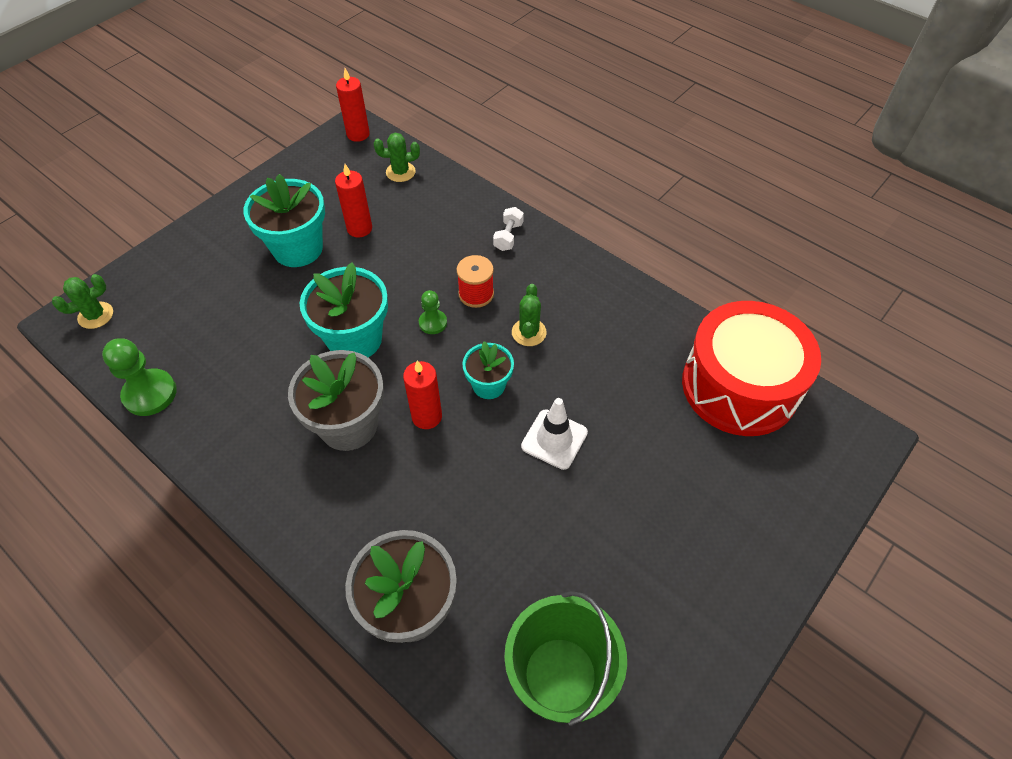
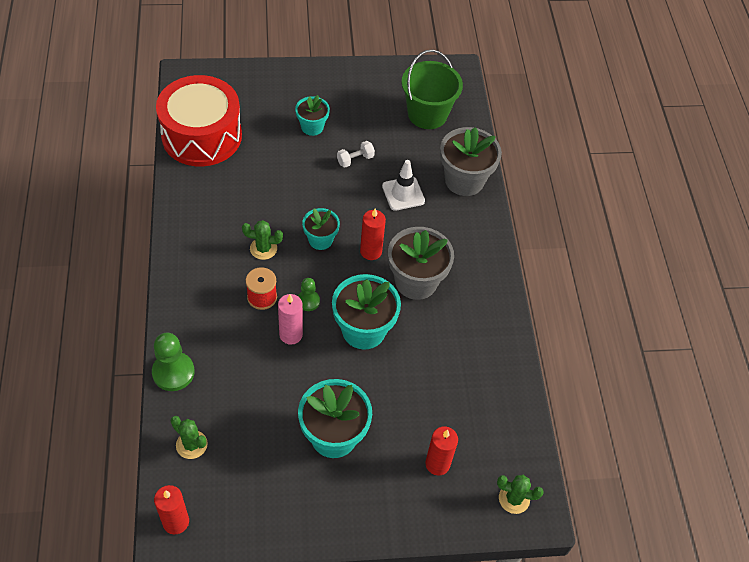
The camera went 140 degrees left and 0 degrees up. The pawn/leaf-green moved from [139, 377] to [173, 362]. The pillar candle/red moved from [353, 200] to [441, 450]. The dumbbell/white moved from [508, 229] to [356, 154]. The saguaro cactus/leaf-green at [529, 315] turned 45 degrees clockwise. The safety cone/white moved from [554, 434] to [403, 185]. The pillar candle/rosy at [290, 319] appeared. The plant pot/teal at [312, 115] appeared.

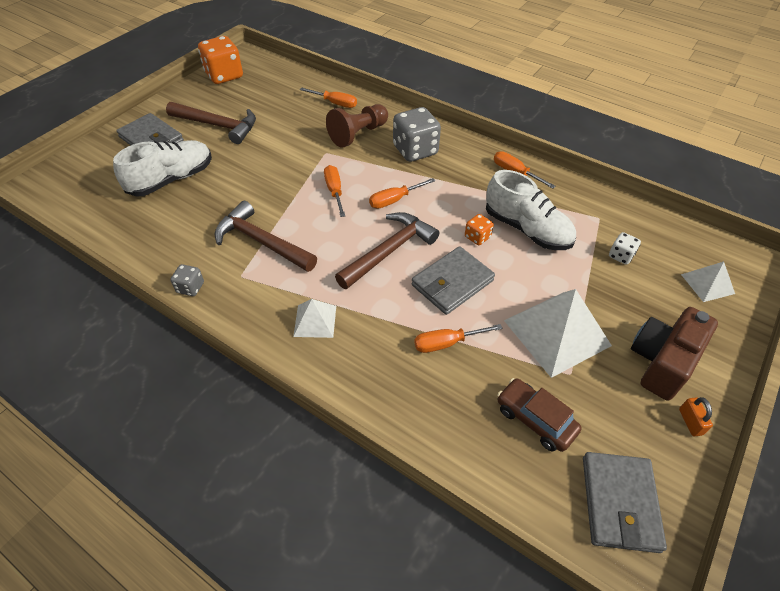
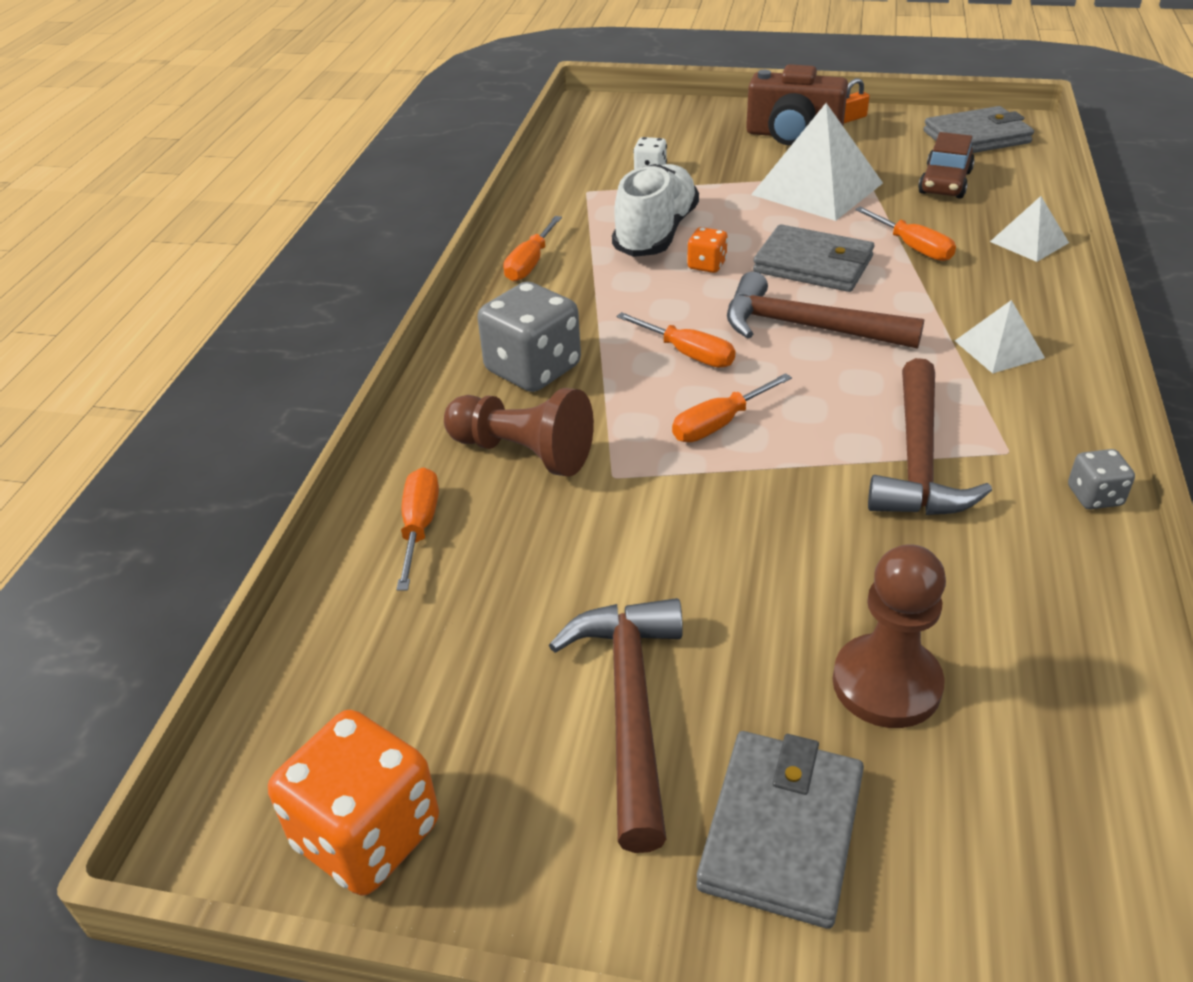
The camera went 110 degrees left and 10 degrees down. The sneaker/white at [162, 168] was replaced by the pawn/dark brown at [889, 636]. The pyramid shape/white moved from [708, 281] to [1029, 229].

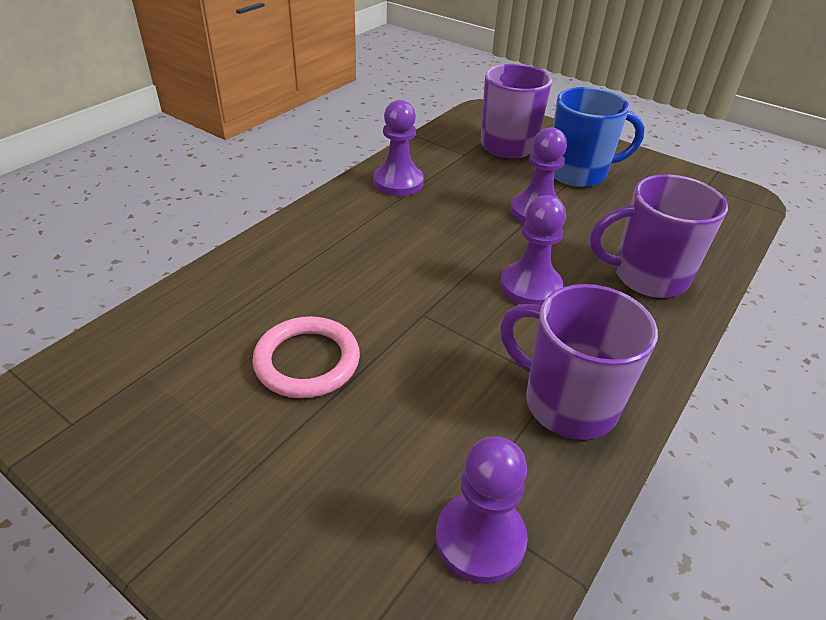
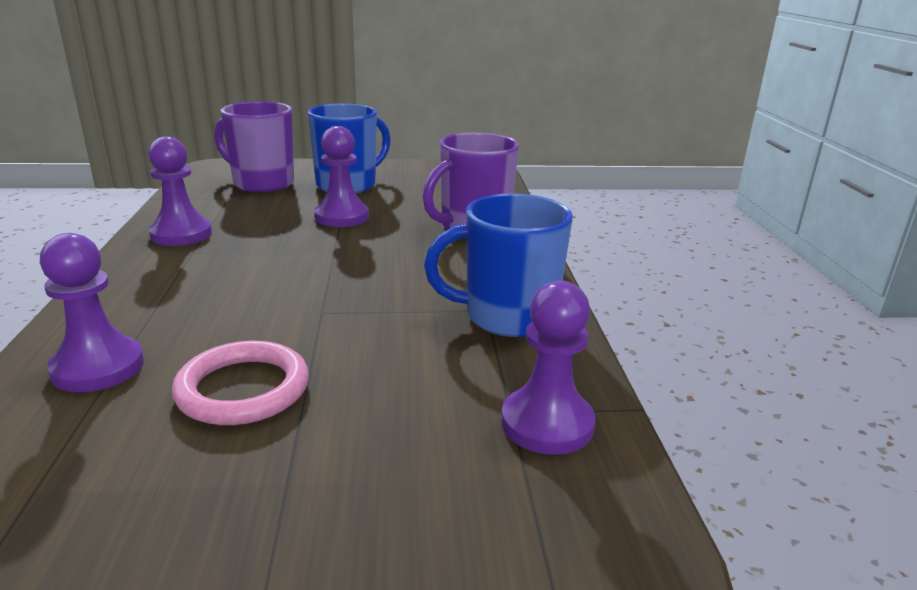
The camera went 40 degrees left and 15 degrees down. The pawn/royal purple moved from [533, 250] to [92, 312]. The mug/royal purple at [579, 362] became the mug/royal blue at [498, 265].

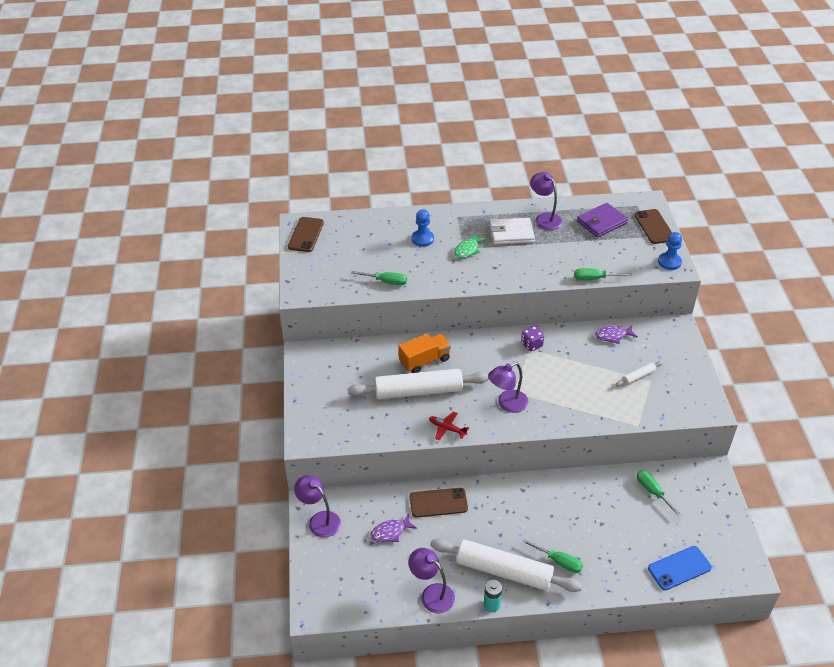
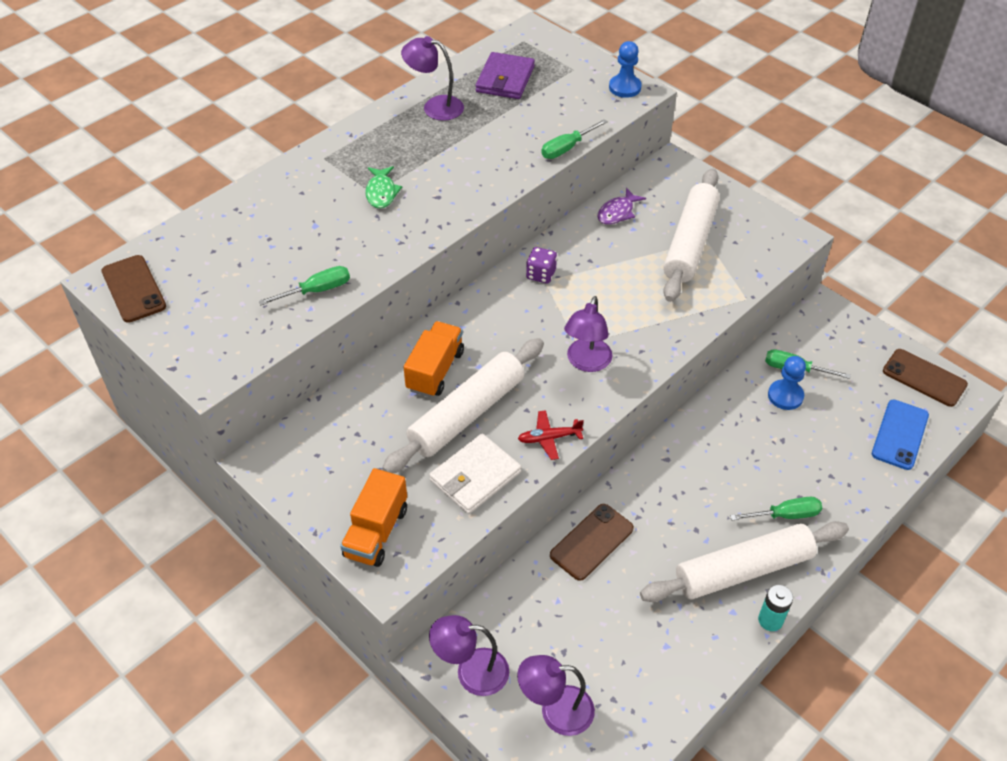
The camera went 40 degrees left and 5 degrees up. The fish figure/royal purple at [393, 527] disappeared. The lamp/royal purple moved from [431, 580] to [556, 695]. The pawn/royal blue moved from [423, 228] to [787, 383]. The billfold/white moved from [512, 231] to [475, 473]. The dough roller/white at [639, 373] changed to 2.34 times the size. The phone/dark brown moved from [653, 226] to [925, 378]. The toy truck/bright orange at [373, 517] appeared.

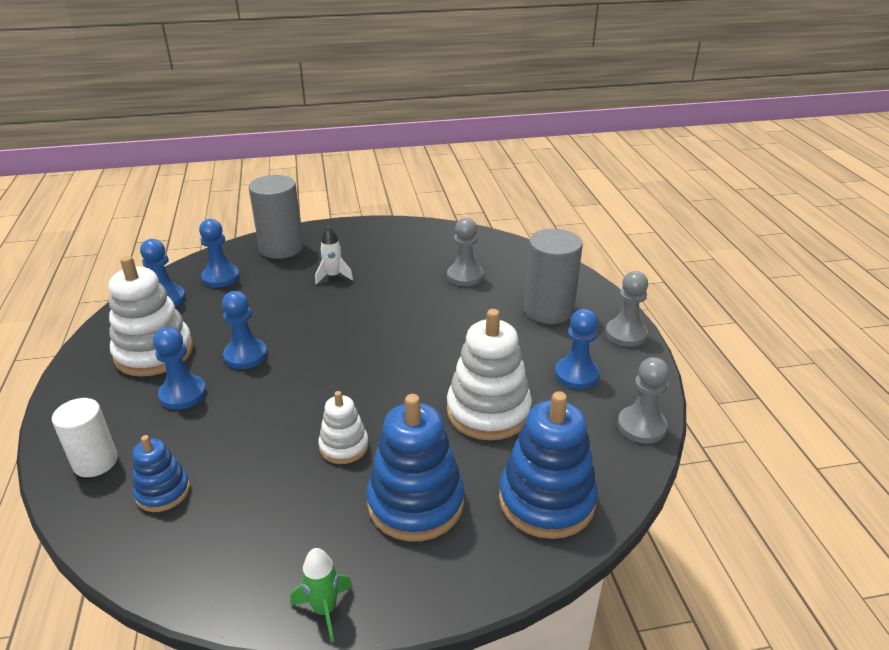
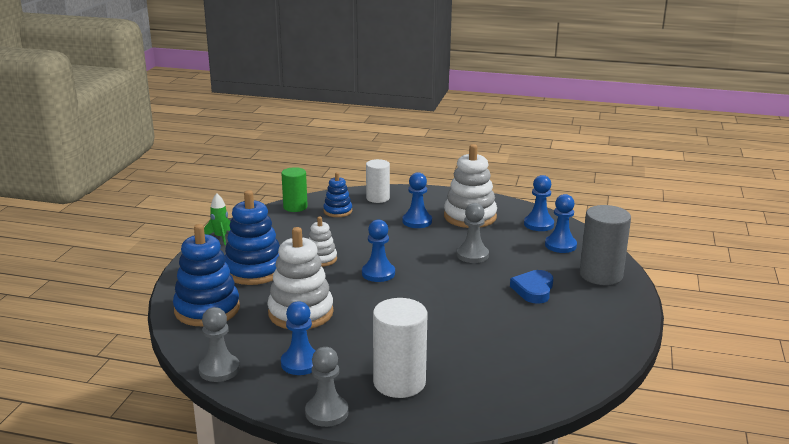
The camera went 115 degrees right and 10 degrees down. The pawn/royal blue moved from [244, 330] to [378, 250]. The spaceship/white at [334, 255] was replaced by the love heart/royal blue at [531, 287]. The pawn/gray moved from [465, 252] to [473, 233]. The cylinder/gray at [553, 276] became the cylinder/white at [400, 348]. The cylinder/leaf-green at [294, 189] appeared.

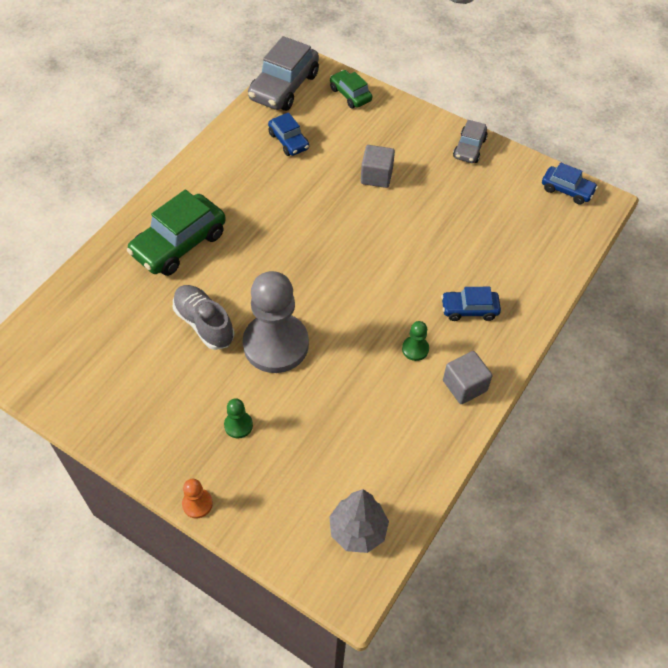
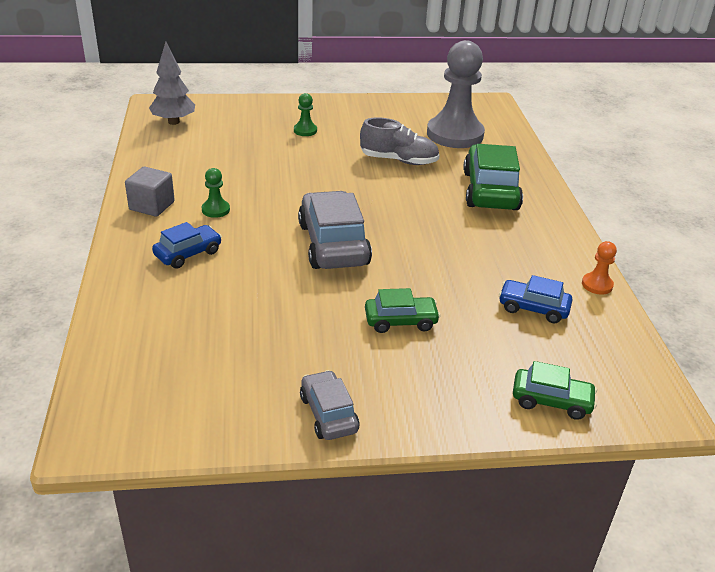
The camera went 140 degrees right and 20 degrees down. The pawn/bright orange moved from [197, 498] to [599, 268]. The pawn/gray moved from [276, 322] to [456, 94]. The car/gray moved from [283, 73] to [335, 230]. The cube/gray at [378, 166] was replaced by the car/leaf-green at [402, 310]. The car/royal blue at [570, 183] disappeared.

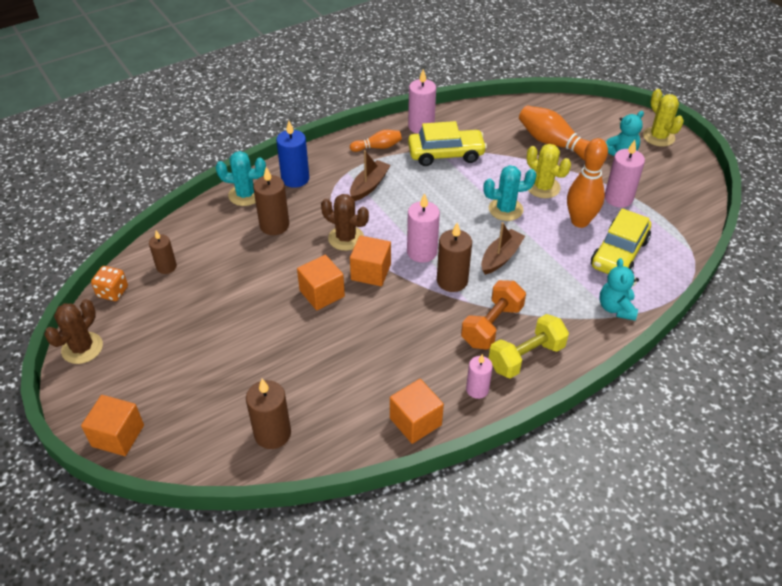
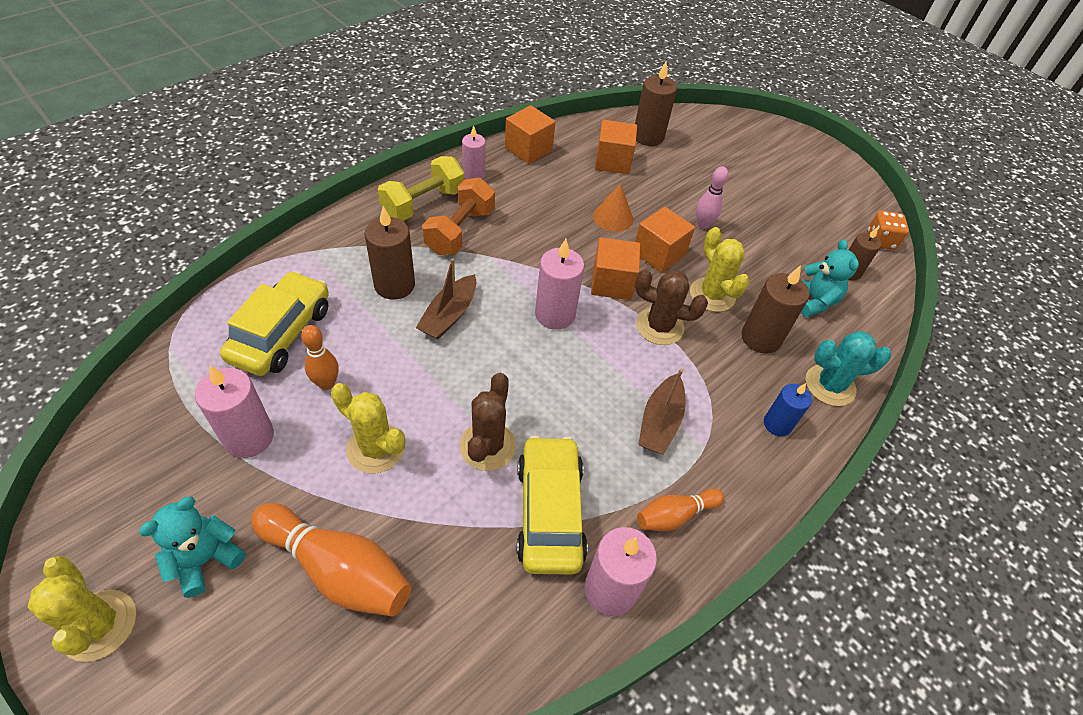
The camera went 165 degrees right and 5 degrees up. The saguaro cactus/dark brown moved from [73, 331] to [487, 422]. The cube/bright orange moved from [112, 425] to [616, 147]. The pillar candle/royal blue at [292, 154] changed to 0.65 times the size. The car/golden at [447, 143] turned 105 degrees clockwise. The pillar candle/dark brown moved from [454, 257] to [390, 253]. The saguaro cactus/teal at [509, 193] disappeared. The bowling pin/bright orange at [587, 183] changed to 0.57 times the size. The teddy/teal moved from [619, 289] to [830, 278]. The cone/bright orange at [613, 207] appeared. The saguaro cactus/golden at [720, 269] appeared. The bowling pin/rosy at [712, 197] appeared.

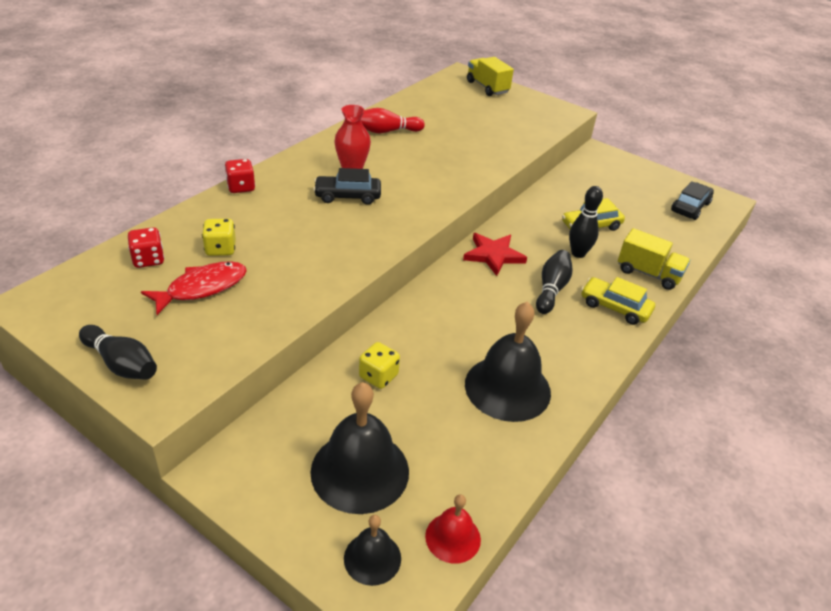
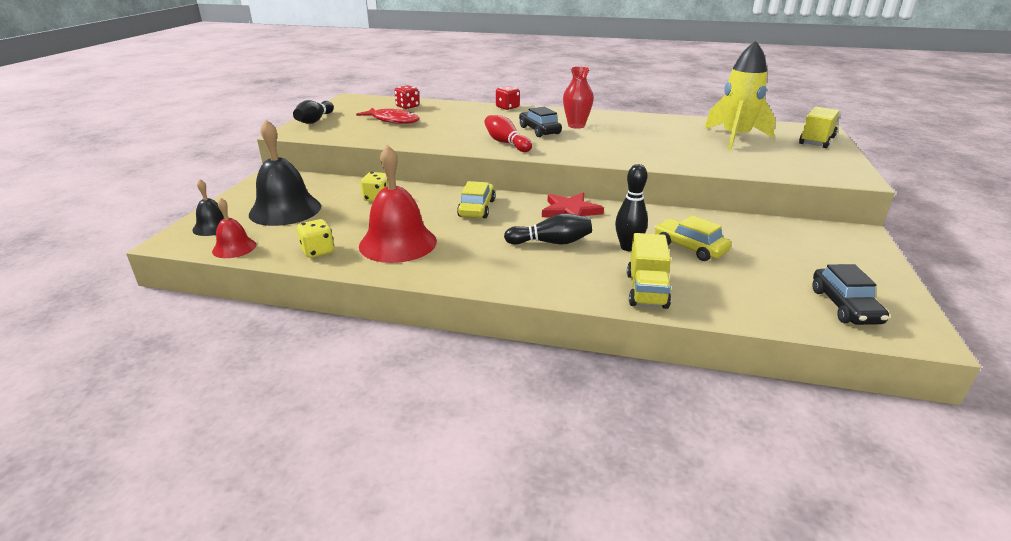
The camera went 70 degrees right and 10 degrees down. The game die/golden moved from [219, 237] to [315, 238]. The bowling pin/red moved from [393, 120] to [508, 133]. The school bell/ebony at [508, 361] became the school bell/red at [398, 203]. The car/golden moved from [618, 301] to [476, 199]. The car/ebony at [692, 200] turned 75 degrees clockwise. The spaceship/golden at [739, 95] appeared.

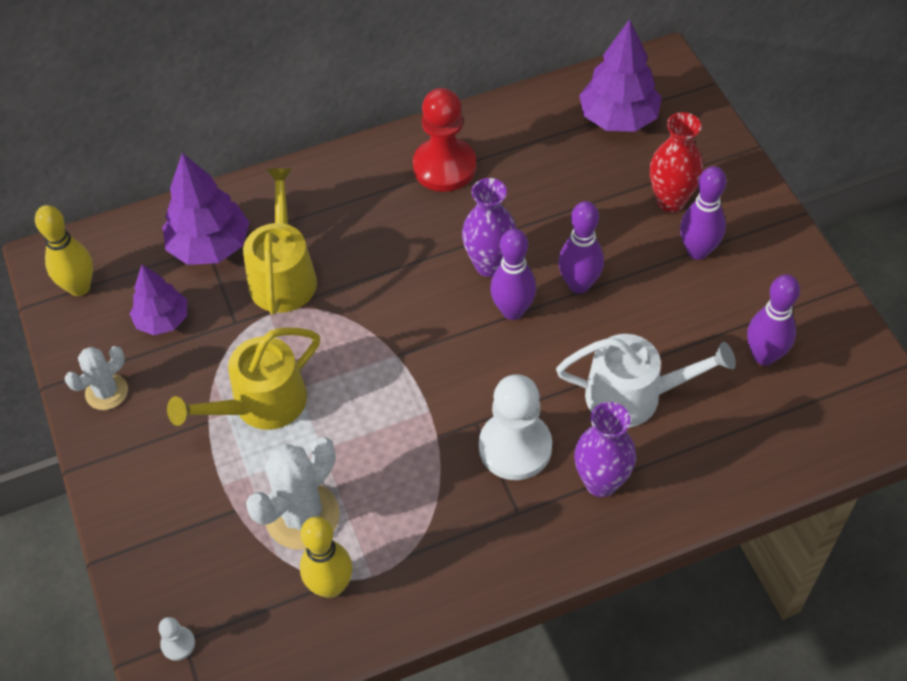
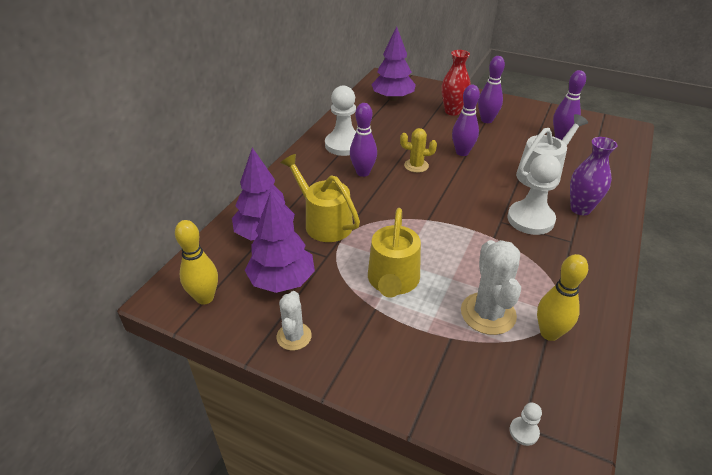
The camera went 45 degrees left and 15 degrees down. The tree/royal purple at [158, 300] changed to 1.54 times the size. The pawn/red at [444, 140] became the pawn/white at [340, 120]. The flower vase/royal purple at [489, 227] was replaced by the saguaro cactus/golden at [418, 150]. The bowling pin/royal purple moved from [513, 274] to [363, 140].

